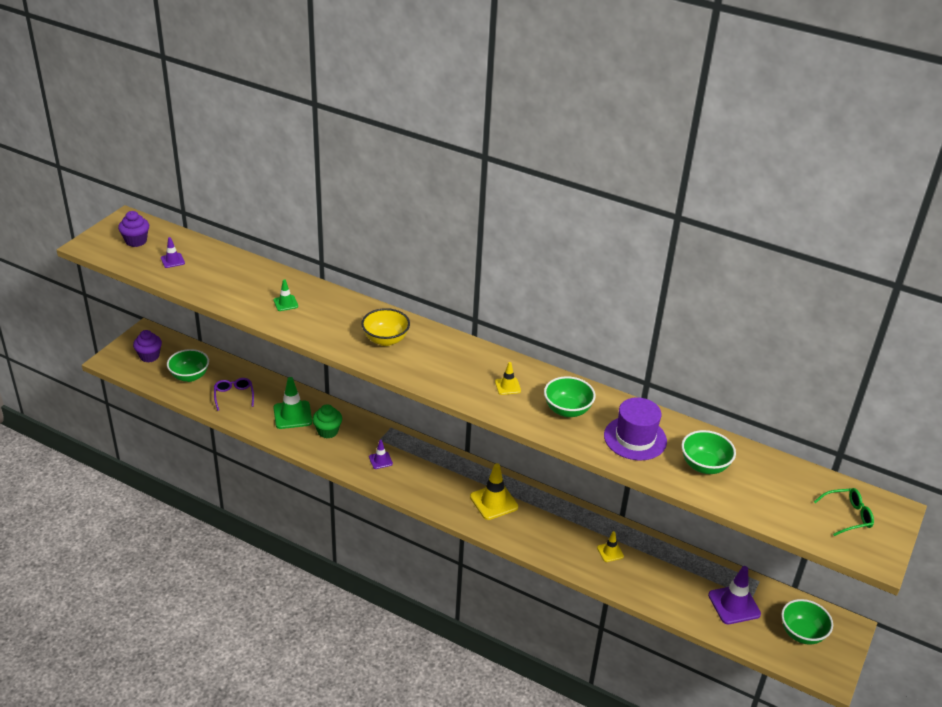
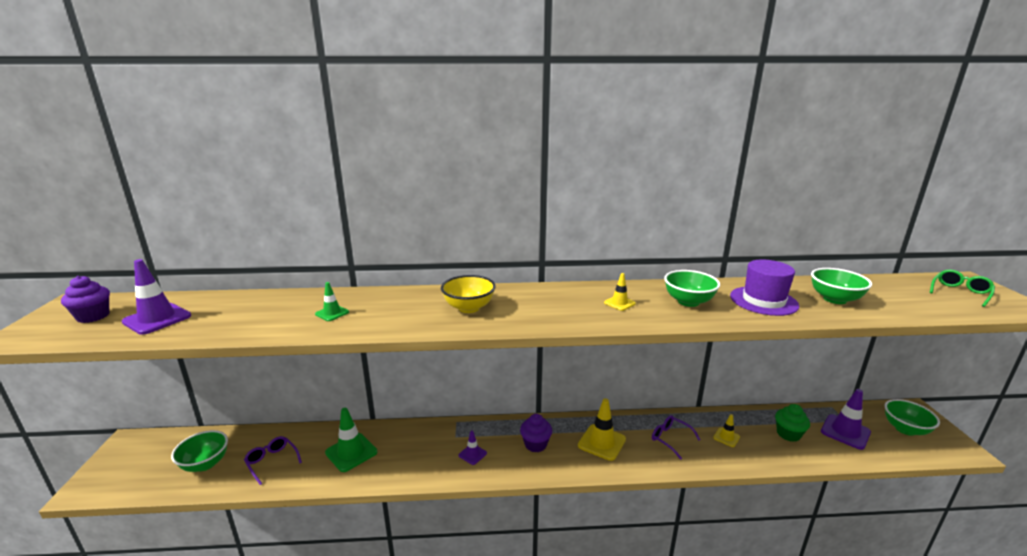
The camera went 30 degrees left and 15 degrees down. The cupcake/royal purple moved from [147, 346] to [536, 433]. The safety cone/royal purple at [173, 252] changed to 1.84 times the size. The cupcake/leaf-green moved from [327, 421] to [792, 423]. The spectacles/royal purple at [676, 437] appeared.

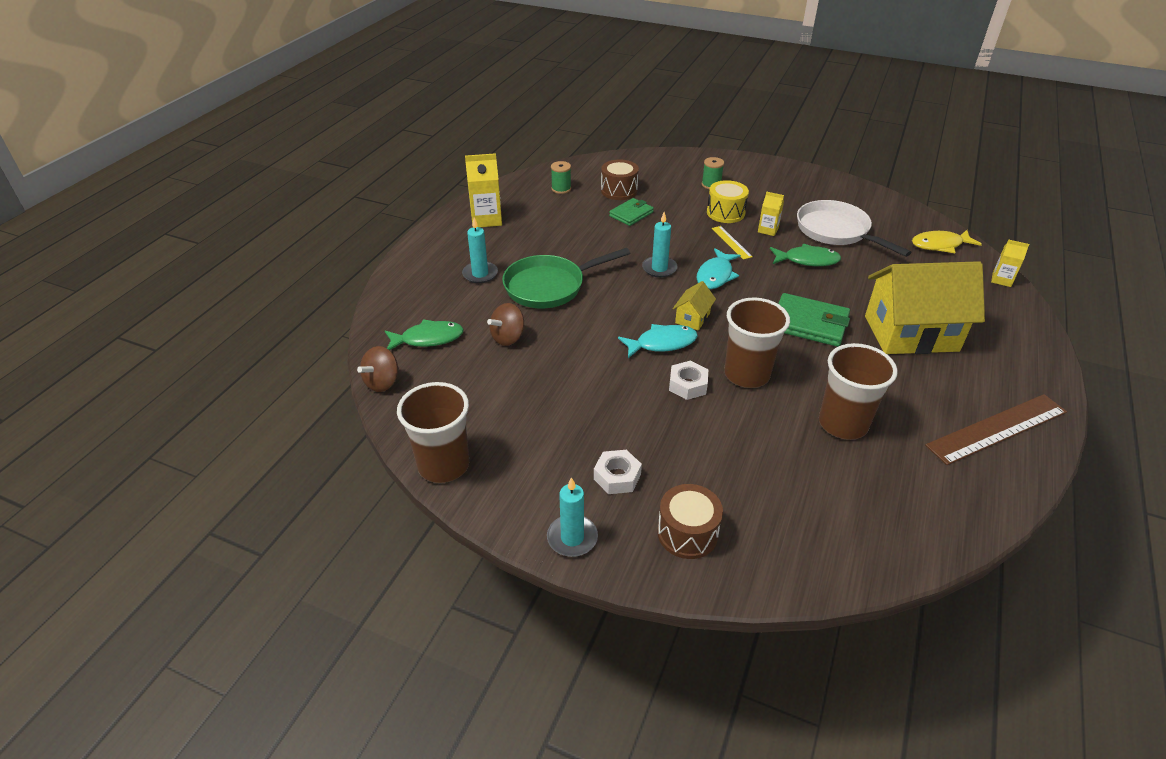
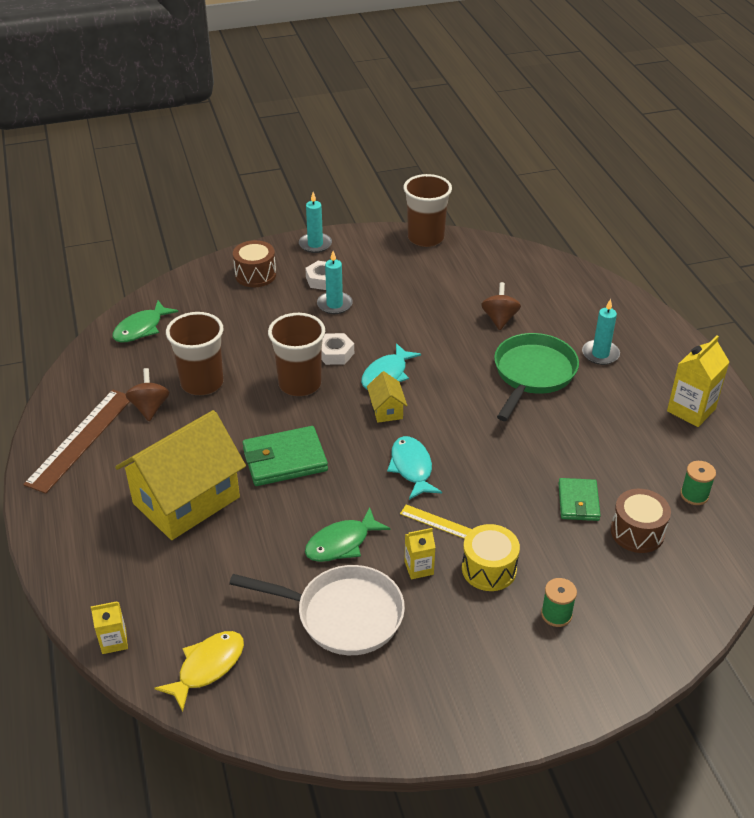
The camera went 140 degrees right and 0 degrees up. The spinning top/dark brown moved from [378, 369] to [147, 394]. The fish figure/leaf-green moved from [424, 334] to [145, 321]. The pillar candle/teal moved from [660, 245] to [335, 282].

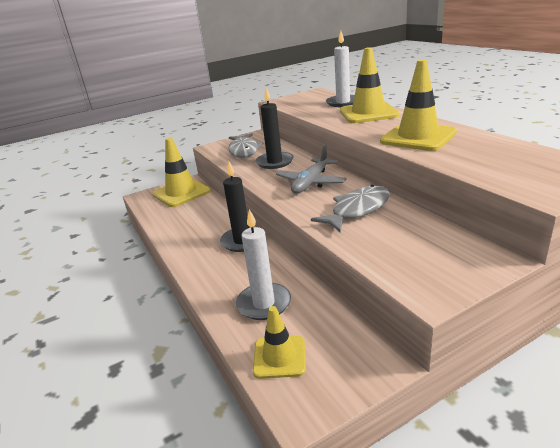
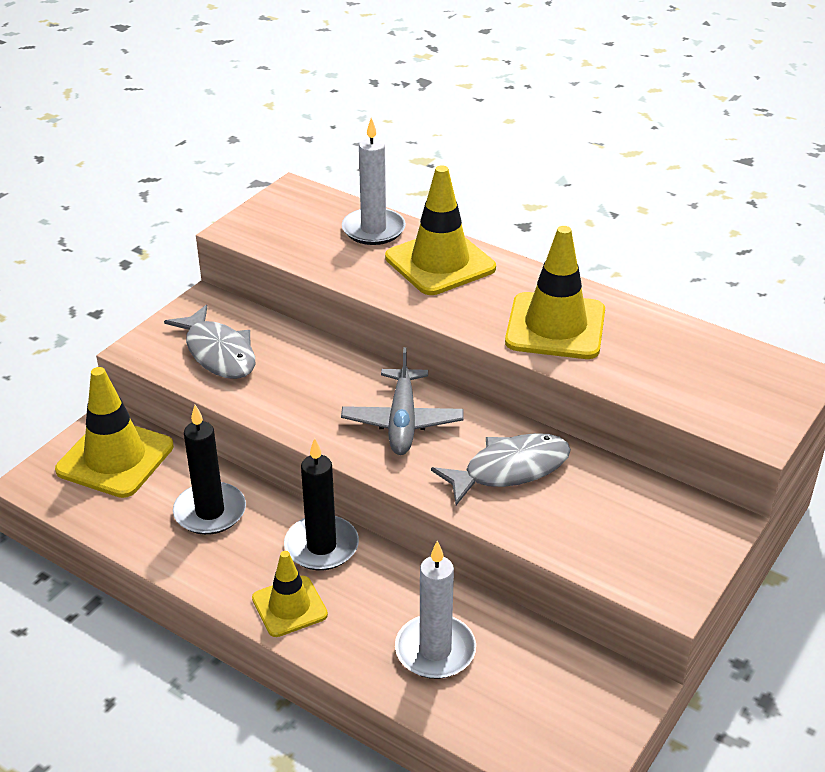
The camera went 30 degrees left and 10 degrees up. The safety cone/golden moved from [279, 342] to [290, 594]. The pillar candle/ebony moved from [275, 128] to [209, 470]. The fish figure/gray at [350, 208] turned 45 degrees clockwise.

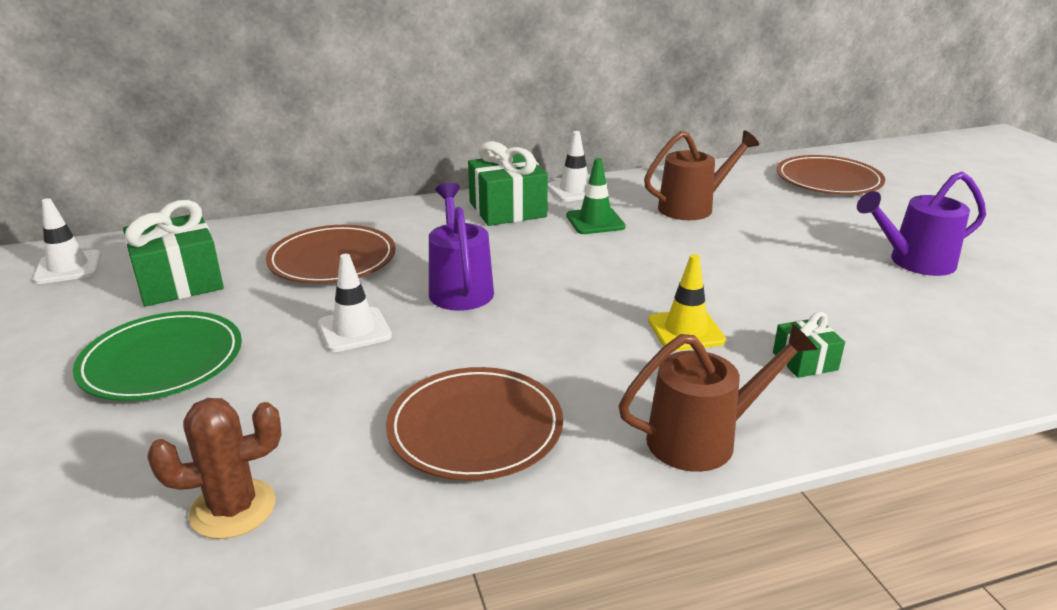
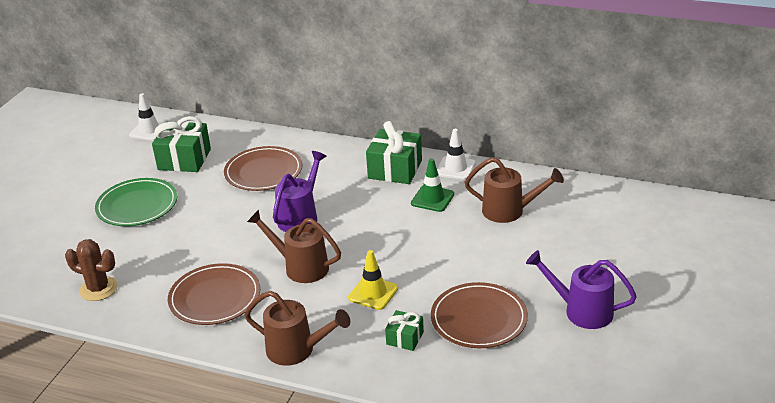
The camera went 40 degrees right and 5 degrees up. The safety cone/white at [355, 303] disappeared. The dinner plate/dark brown moved from [830, 175] to [479, 315]. The sprinkling can/dark brown at [294, 246] appeared.

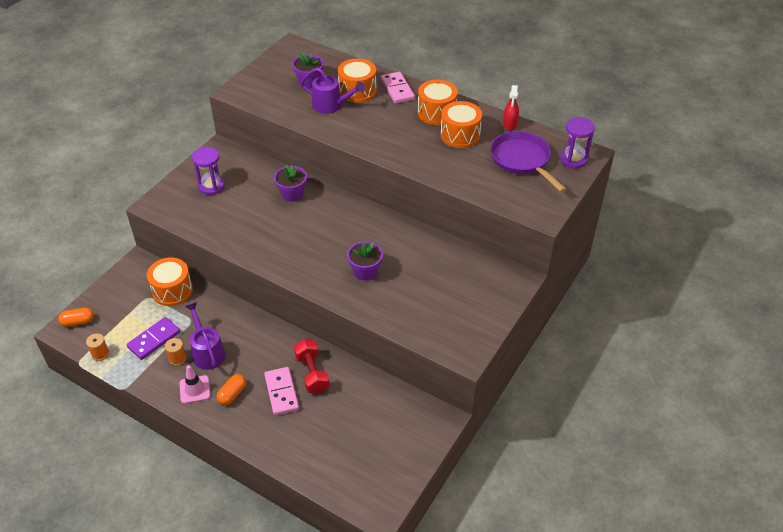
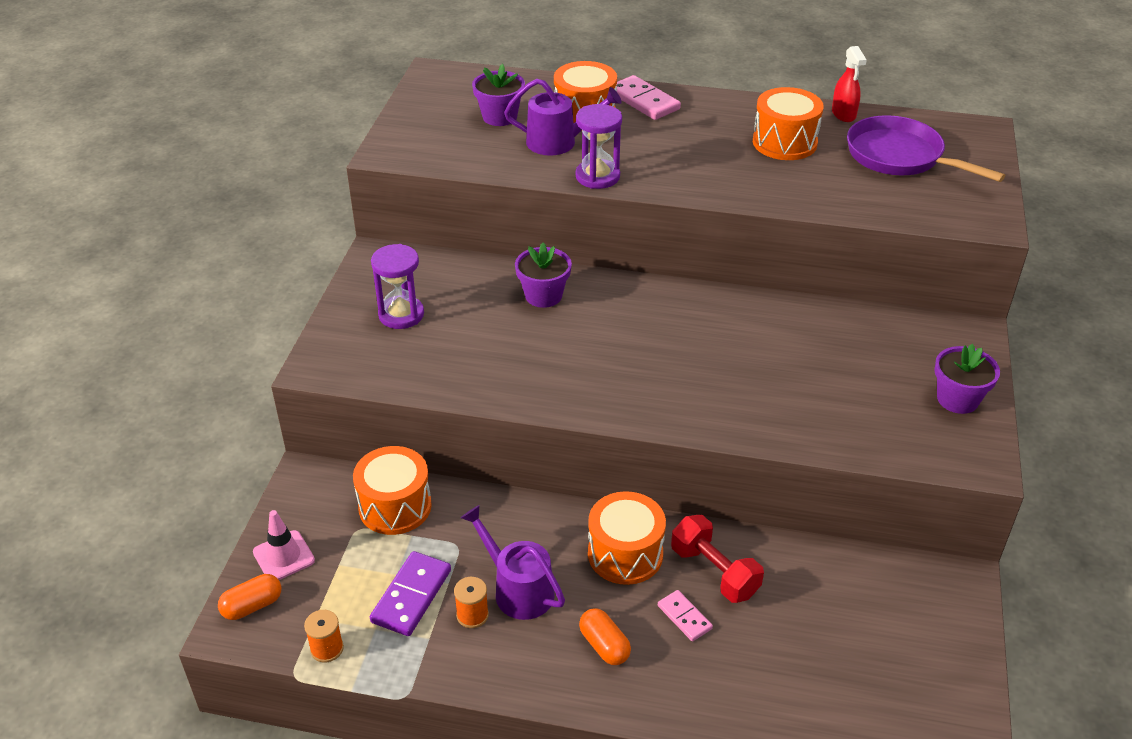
The camera went 20 degrees left and 5 degrees down. The safety cone/rosy moved from [195, 384] to [284, 545]. The pill shape/bright orange at [231, 389] turned 45 degrees counterclockwise. The domino/rosy at [281, 391] changed to 0.60 times the size. The plant pot/royal purple moved from [365, 260] to [967, 379]. The drum/bright orange moved from [438, 102] to [627, 538]. The sand timer/royal purple moved from [577, 142] to [599, 146].

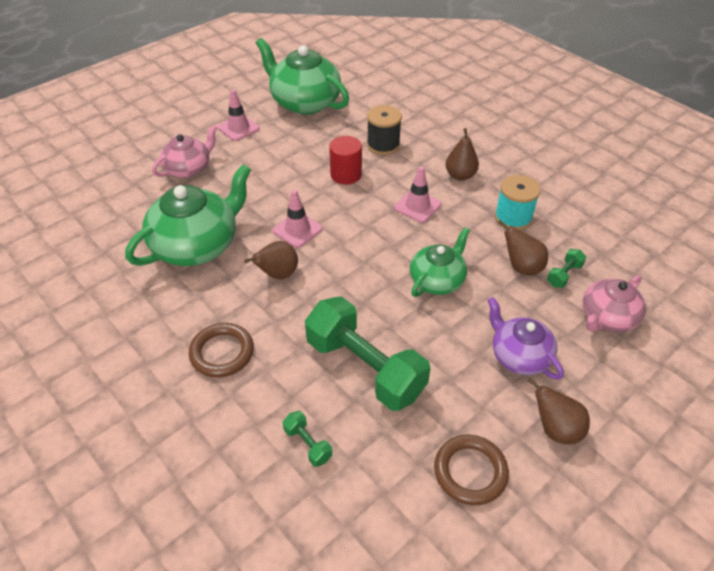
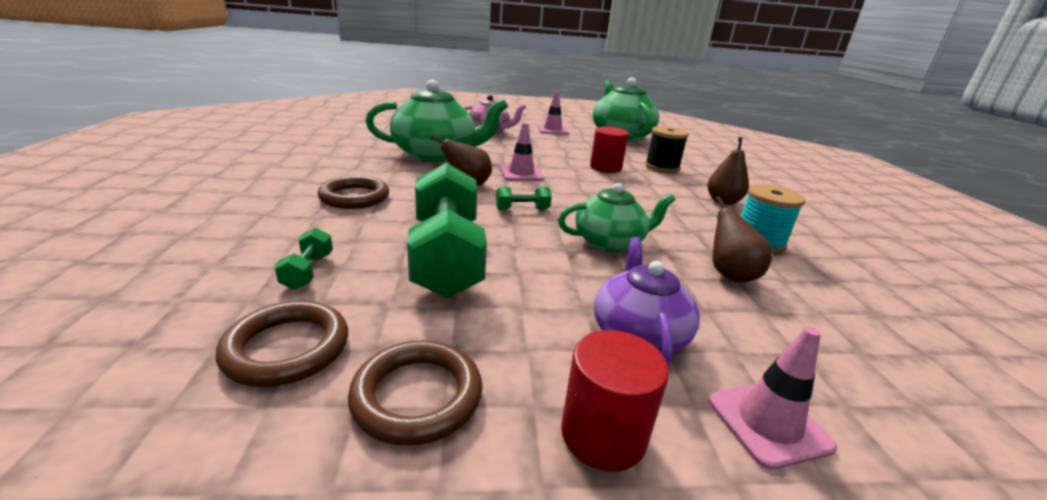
The camera went 35 degrees right and 20 degrees down. The safety cone/rosy moved from [418, 194] to [772, 398]. The pear/dark brown at [558, 411] was replaced by the cylinder/red at [615, 400]. The dumbbell/leaf-green moved from [567, 268] to [523, 198]. The china teapot/rosy at [614, 303] disappeared. The ring/dark brown at [282, 344] appeared.

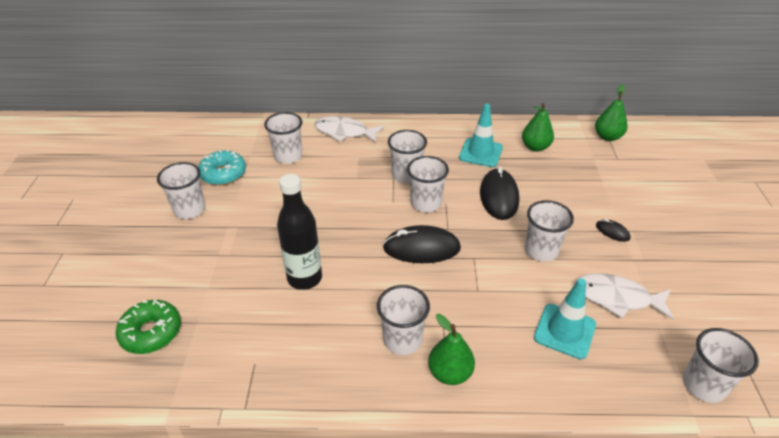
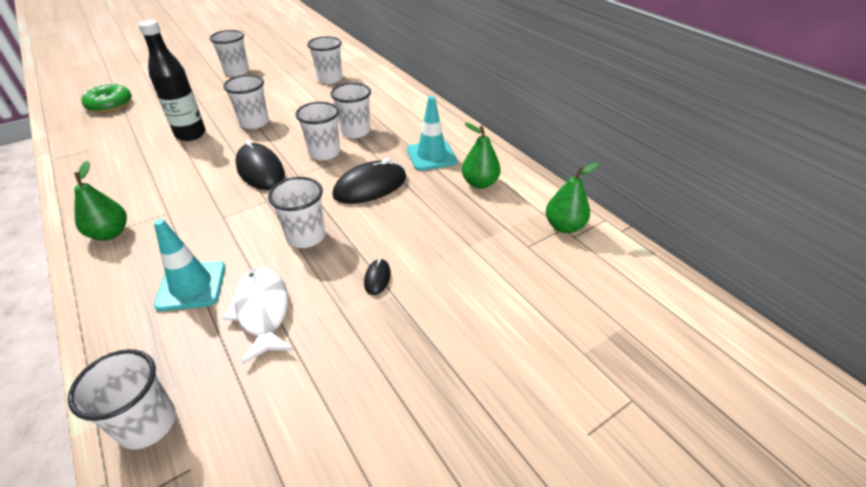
The camera went 55 degrees right and 0 degrees up. The donut/teal at [222, 167] disappeared. The fish figure/white at [349, 129] disappeared. The beaker/white moved from [403, 320] to [246, 102].

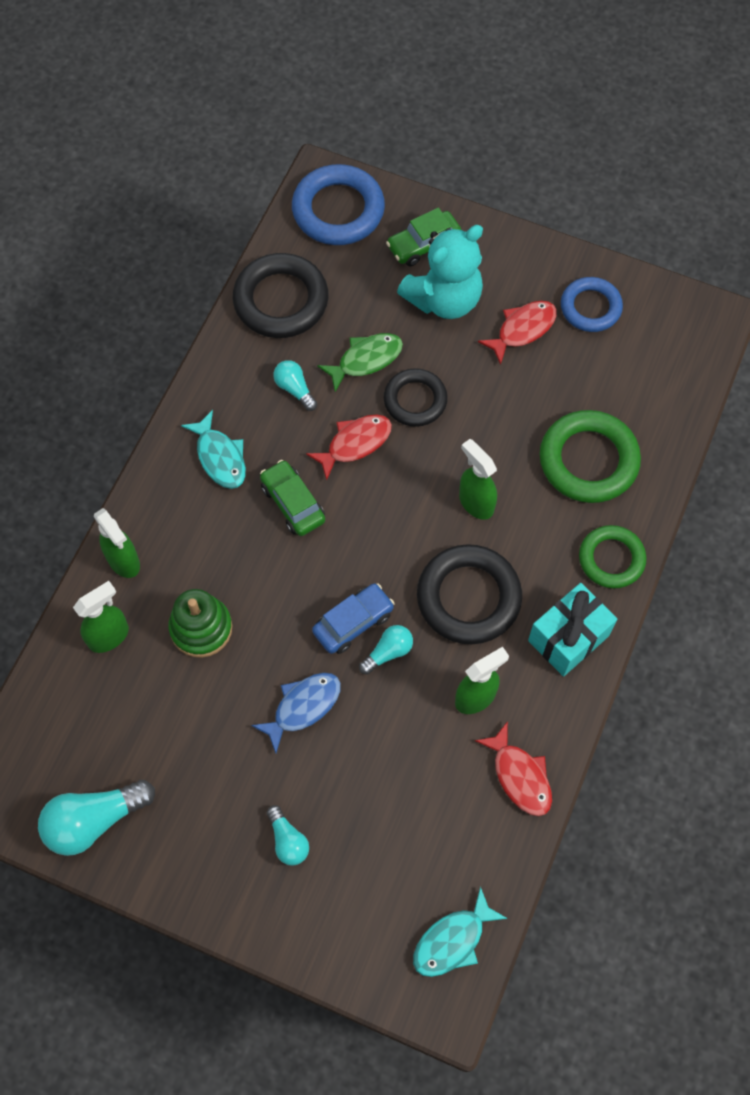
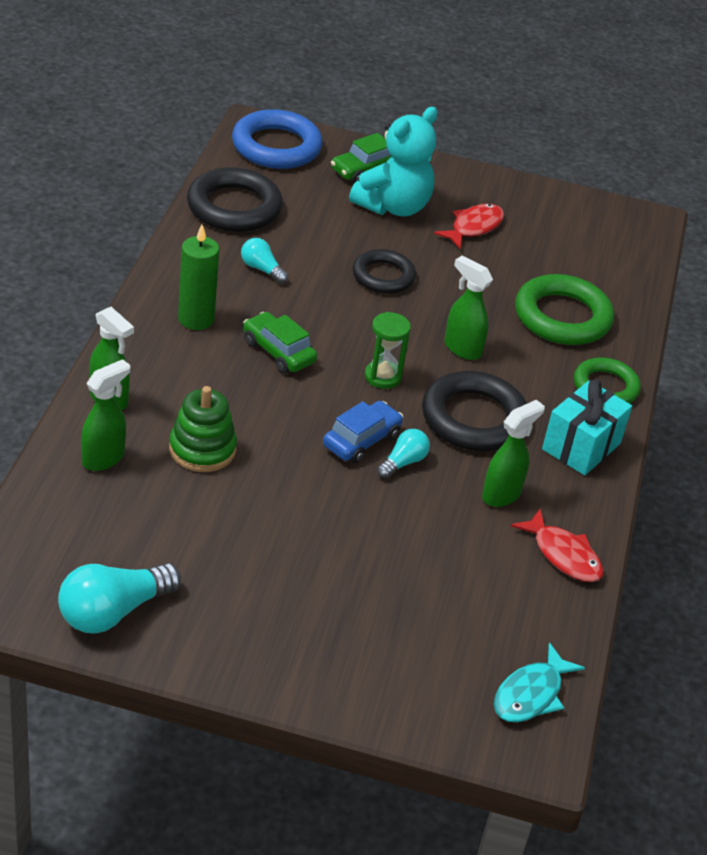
The camera went 15 degrees left and 25 degrees down. The fish figure/teal at [213, 449] was replaced by the pillar candle/leaf-green at [198, 277]. The fish figure/royal blue at [296, 713] disappeared. The light bulb/teal at [288, 835] disappeared. The fish figure/red at [349, 447] disappeared. The fish figure/leaf-green at [360, 362] disappeared. The ring/royal blue at [592, 304] disappeared. The sand timer/leaf-green at [388, 350] appeared.

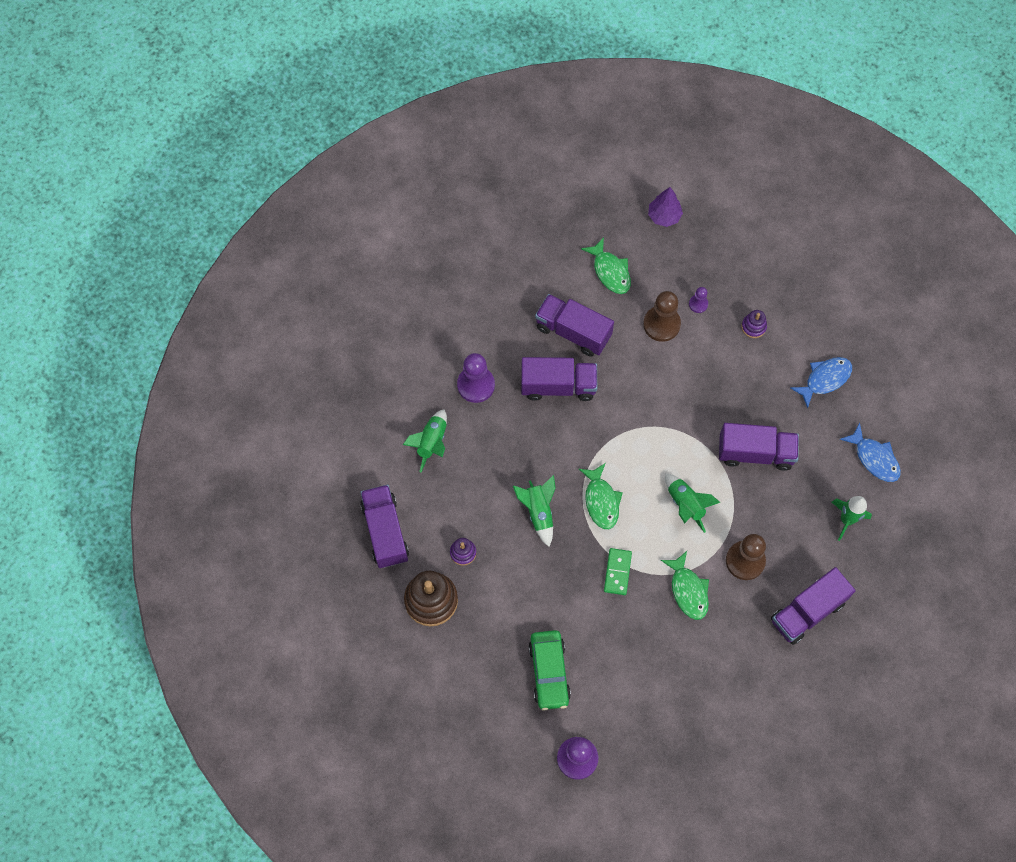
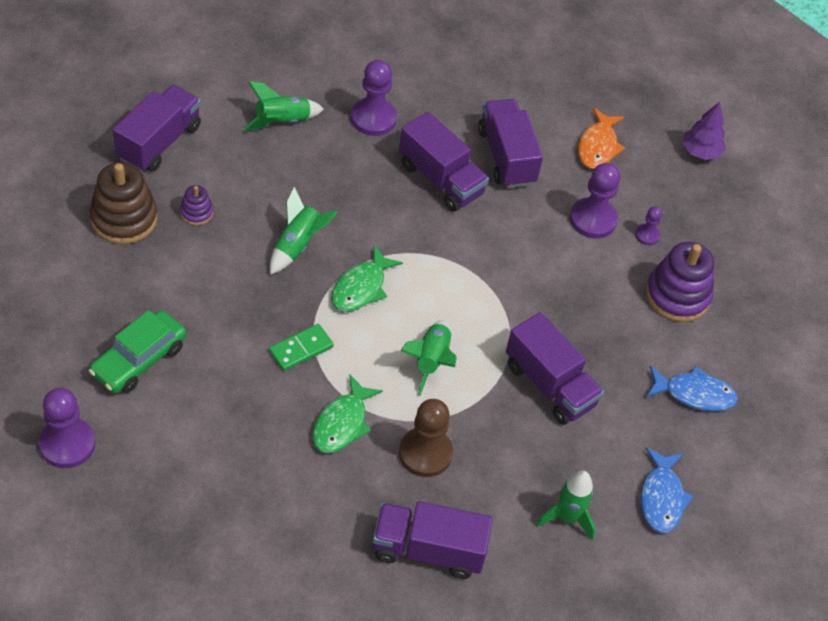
The camera went 40 degrees right and 15 degrees down. The fish figure/leaf-green at [606, 265] became the fish figure/bright orange at [601, 138]. The pawn/dark brown at [662, 316] became the pawn/royal purple at [595, 201]. The stacking rings/royal purple at [754, 324] changed to 2.00 times the size.

